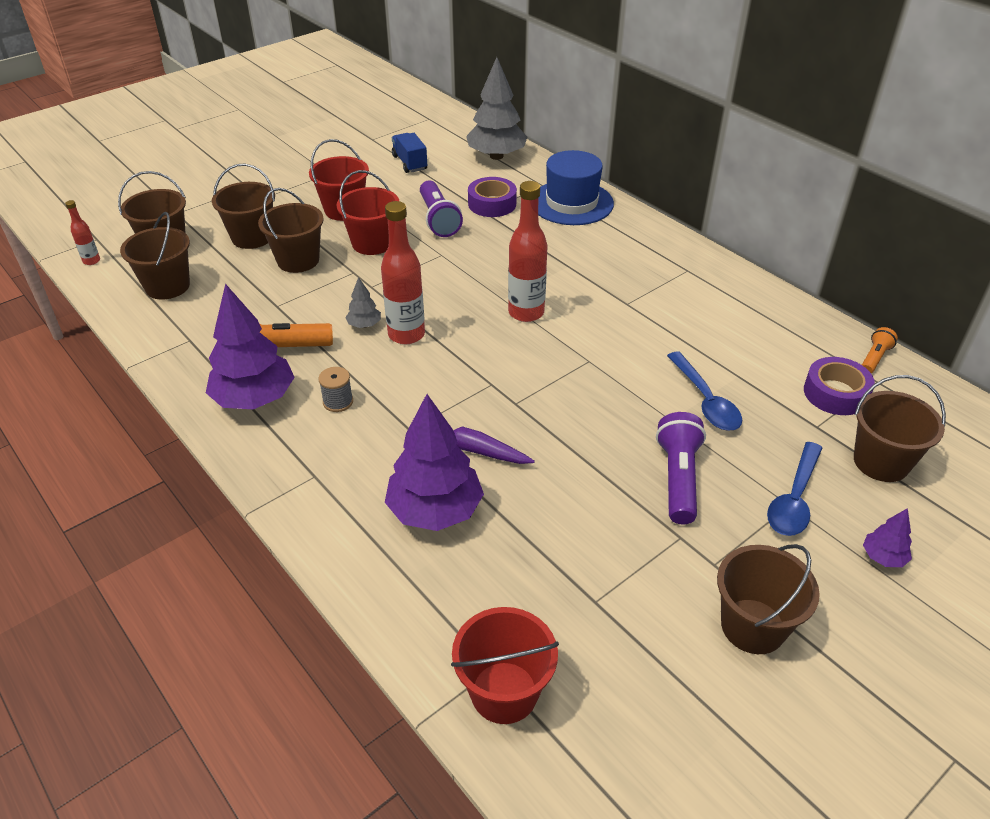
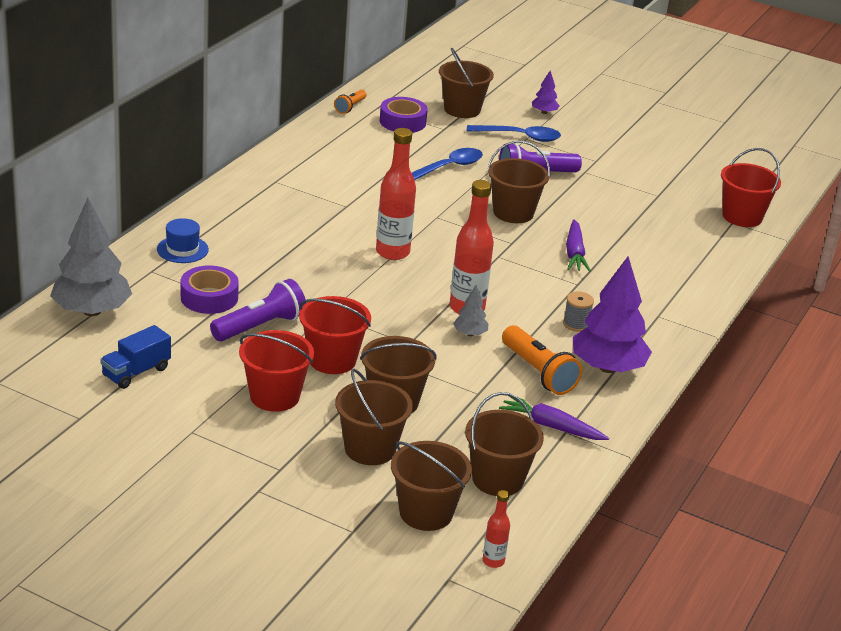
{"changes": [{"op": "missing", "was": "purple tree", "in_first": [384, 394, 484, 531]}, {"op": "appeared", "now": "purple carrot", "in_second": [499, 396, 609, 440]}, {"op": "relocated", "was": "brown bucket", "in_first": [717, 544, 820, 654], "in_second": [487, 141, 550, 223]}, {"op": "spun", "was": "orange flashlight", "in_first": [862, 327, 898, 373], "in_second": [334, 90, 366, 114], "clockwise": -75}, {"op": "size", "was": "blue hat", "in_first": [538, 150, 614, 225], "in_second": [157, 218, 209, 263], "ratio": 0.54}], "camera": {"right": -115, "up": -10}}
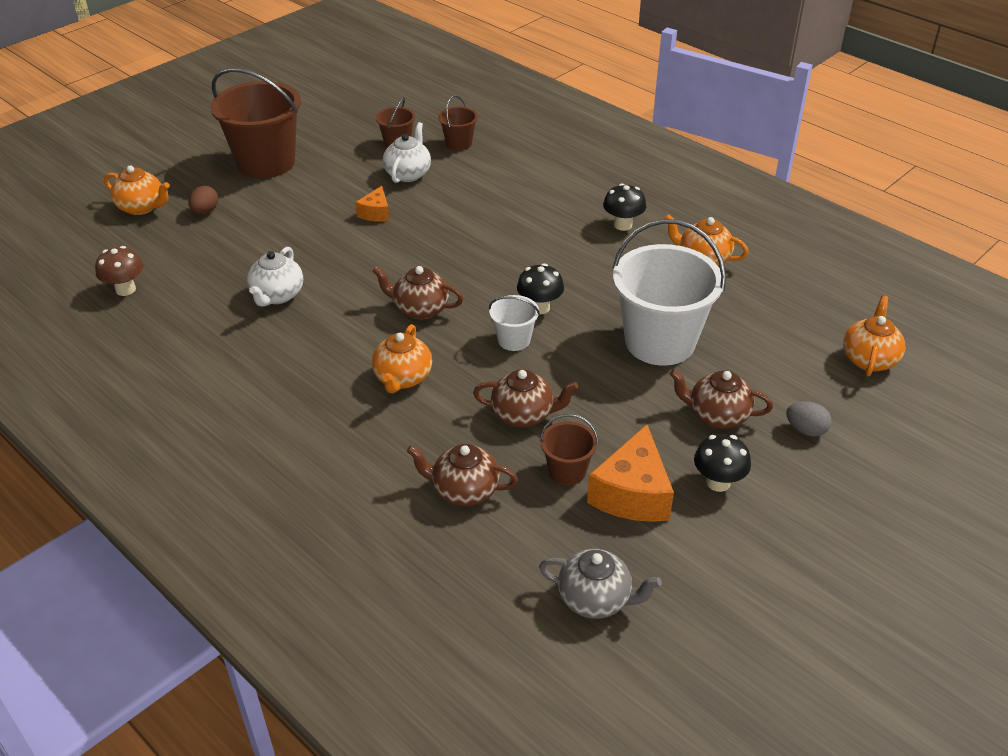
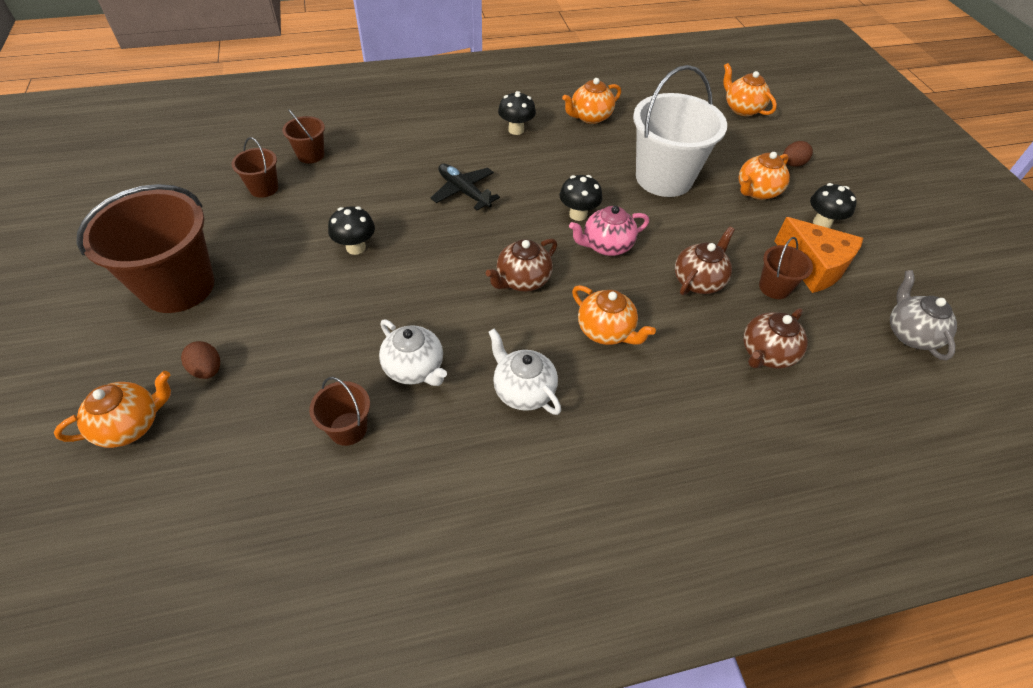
{"changes": [{"op": "missing", "was": "brown mushroom", "in_first": [95, 246, 143, 296]}, {"op": "appeared", "now": "brown bucket", "in_second": [309, 377, 370, 446]}, {"op": "appeared", "now": "black plane", "in_second": [431, 163, 500, 210]}, {"op": "relocated", "was": "white teapot", "in_first": [383, 122, 431, 183], "in_second": [489, 328, 561, 415]}, {"op": "exchanged", "was": "orange cheese", "now": "black mushroom", "in_first": [355, 186, 389, 222], "in_second": [328, 206, 375, 255]}, {"op": "exchanged", "was": "white bucket", "now": "pink teapot", "in_first": [489, 295, 540, 351], "in_second": [569, 206, 649, 256]}, {"op": "colour", "was": "brown teapot", "now": "orange teapot", "in_first": [669, 369, 773, 428], "in_second": [739, 152, 790, 200]}, {"op": "colour", "was": "grey egg", "now": "brown egg", "in_first": [786, 401, 832, 437], "in_second": [783, 141, 813, 167]}, {"op": "spun", "was": "grey teapot", "in_first": [539, 549, 662, 619], "in_second": [890, 270, 957, 360], "clockwise": -60}], "camera": {"right": -60, "up": 10}}
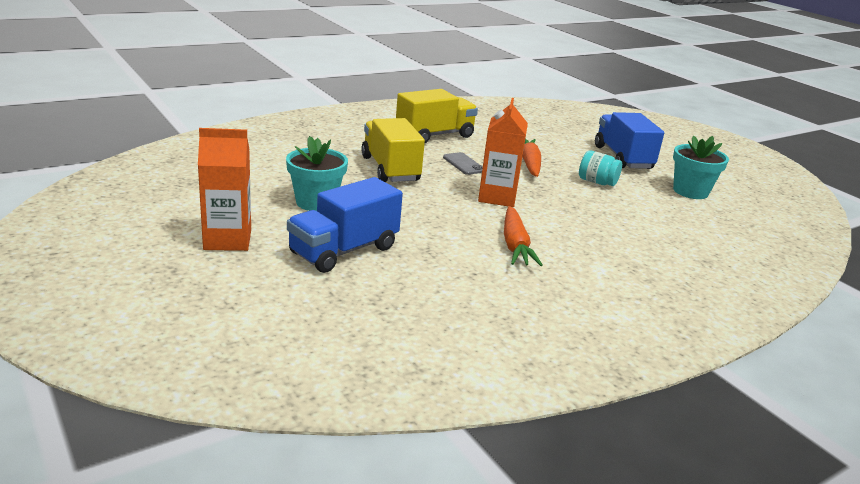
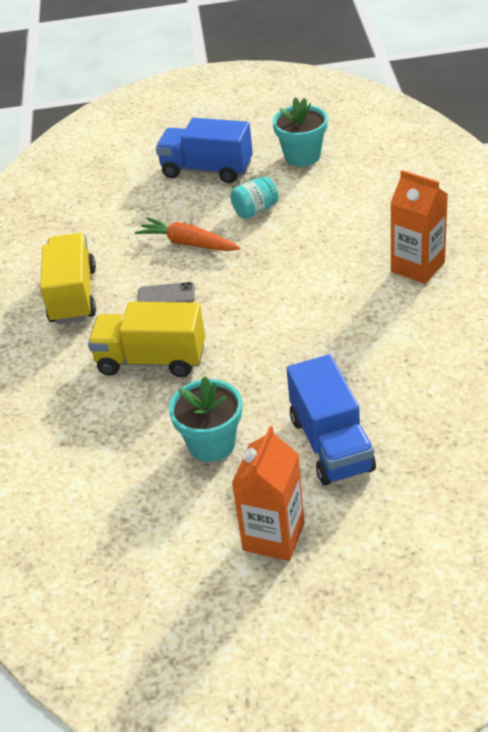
{"changes": [{"op": "missing", "was": "orange carrot", "in_first": [504, 206, 543, 266]}, {"op": "relocated", "was": "orange carton", "in_first": [478, 98, 528, 207], "in_second": [390, 170, 448, 284]}], "camera": {"right": -55, "up": 15}}
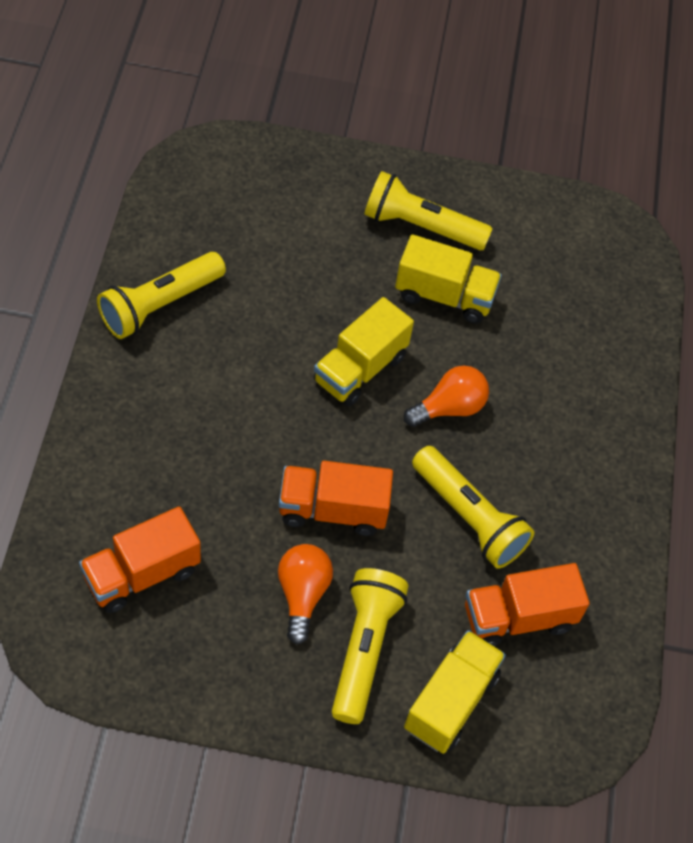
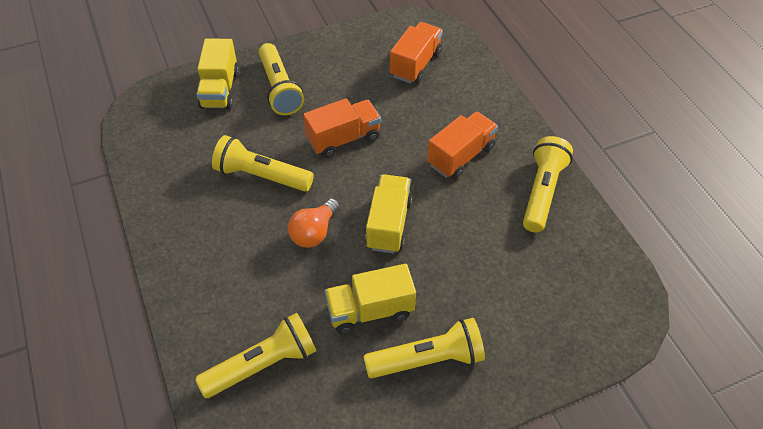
{"changes": [{"op": "missing", "was": "orange light bulb", "in_first": [278, 544, 333, 645]}, {"op": "appeared", "now": "yellow flashlight", "in_second": [195, 313, 316, 398]}, {"op": "relocated", "was": "orange truck", "in_first": [465, 563, 590, 646], "in_second": [427, 112, 498, 179]}], "camera": {"right": 155, "up": -5}}
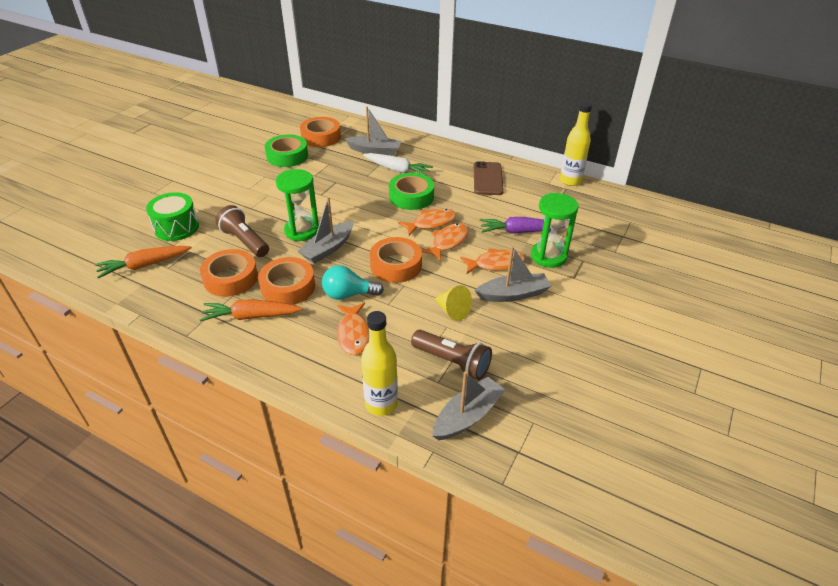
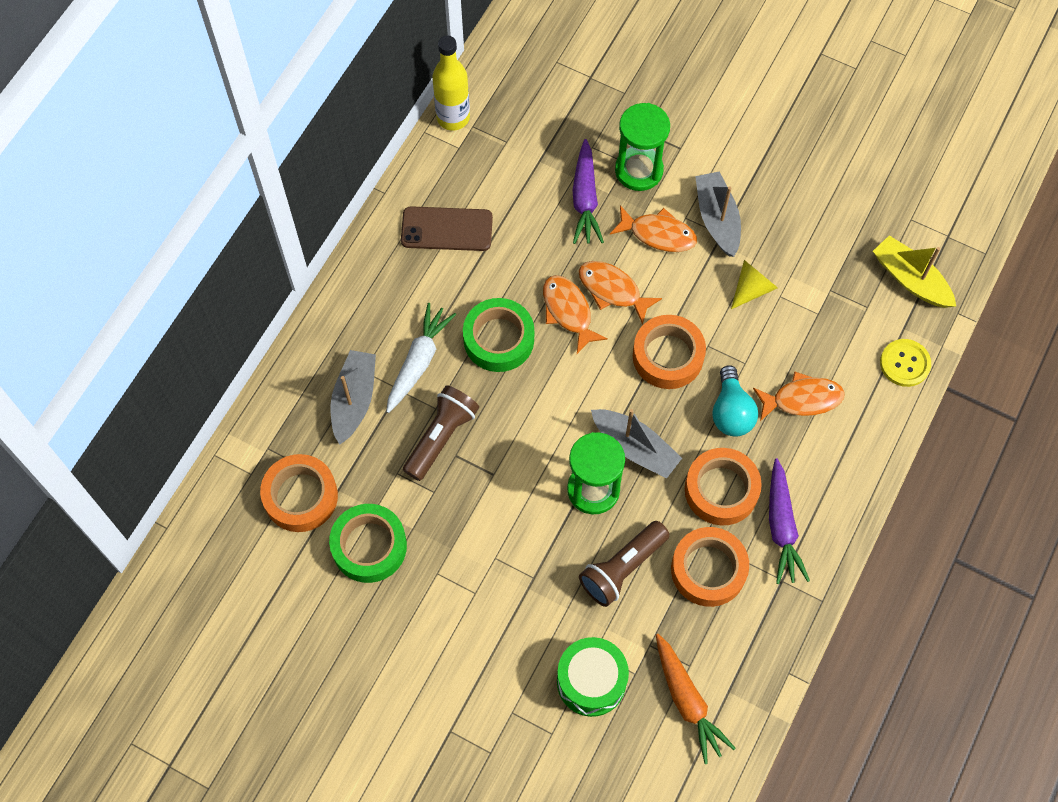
{"changes": [{"op": "relocated", "was": "brown flashlight", "in_first": [411, 330, 492, 380], "in_second": [403, 385, 479, 481]}, {"op": "exchanged", "was": "yellow bottle", "now": "yellow button", "in_first": [361, 311, 398, 416], "in_second": [880, 339, 931, 387]}, {"op": "colour", "was": "orange carrot", "now": "purple carrot", "in_first": [200, 299, 303, 322], "in_second": [769, 458, 810, 584]}, {"op": "colour", "was": "grey boat", "now": "yellow boat", "in_first": [432, 371, 506, 440], "in_second": [873, 235, 956, 308]}, {"op": "spun", "was": "orange fish", "in_first": [460, 248, 525, 274], "in_second": [610, 205, 697, 252], "clockwise": 120}], "camera": {"right": -90, "up": 25}}
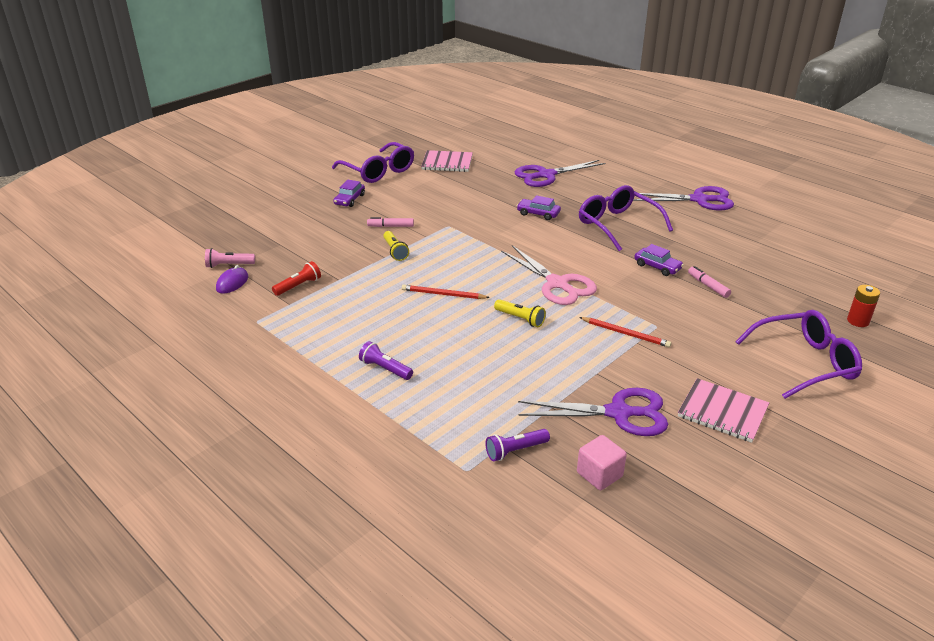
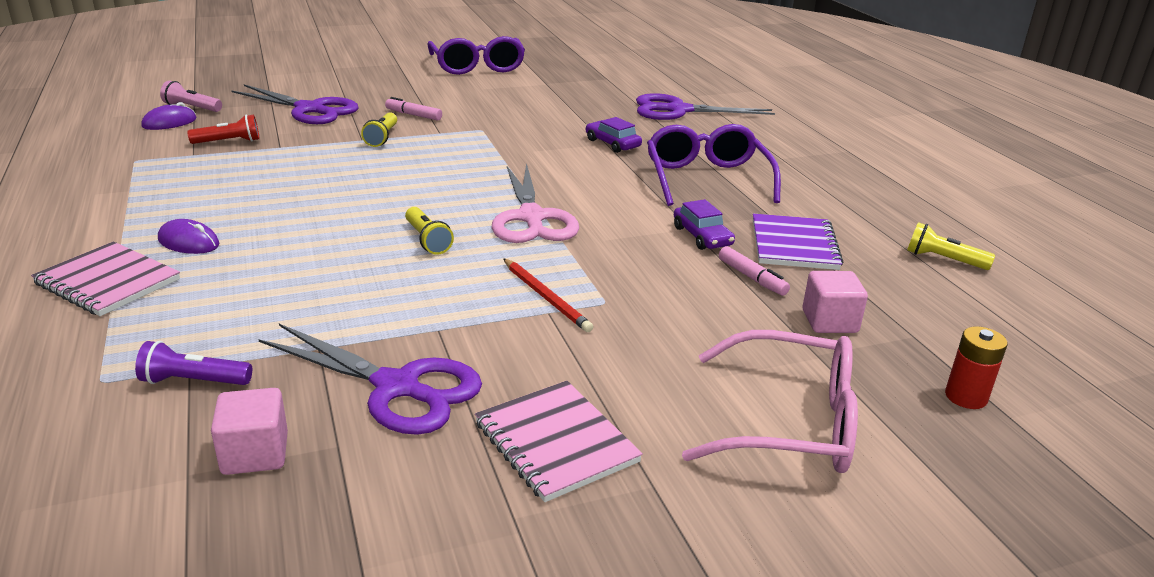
{"changes": [{"op": "missing", "was": "purple car", "in_first": [333, 180, 365, 207]}, {"op": "missing", "was": "red pencil", "in_first": [402, 284, 490, 299]}, {"op": "appeared", "now": "purple notebook", "in_second": [753, 214, 843, 270]}, {"op": "appeared", "now": "pink cube", "in_second": [802, 271, 868, 333]}, {"op": "appeared", "now": "yellow flashlight", "in_second": [907, 222, 995, 270]}, {"op": "relocated", "was": "pink notebook", "in_first": [421, 150, 473, 172], "in_second": [31, 241, 180, 316]}, {"op": "relocated", "was": "purple scissors", "in_first": [633, 186, 734, 211], "in_second": [231, 84, 359, 124]}, {"op": "exchanged", "was": "purple flashlight", "now": "purple mouse", "in_first": [359, 341, 413, 380], "in_second": [158, 219, 219, 254]}, {"op": "colour", "was": "purple glasses", "now": "pink glasses", "in_first": [735, 310, 862, 399], "in_second": [682, 330, 858, 473]}, {"op": "spun", "was": "pink marker", "in_first": [688, 266, 731, 298], "in_second": [719, 246, 790, 296], "clockwise": 150}], "camera": {"right": 25, "up": -5}}
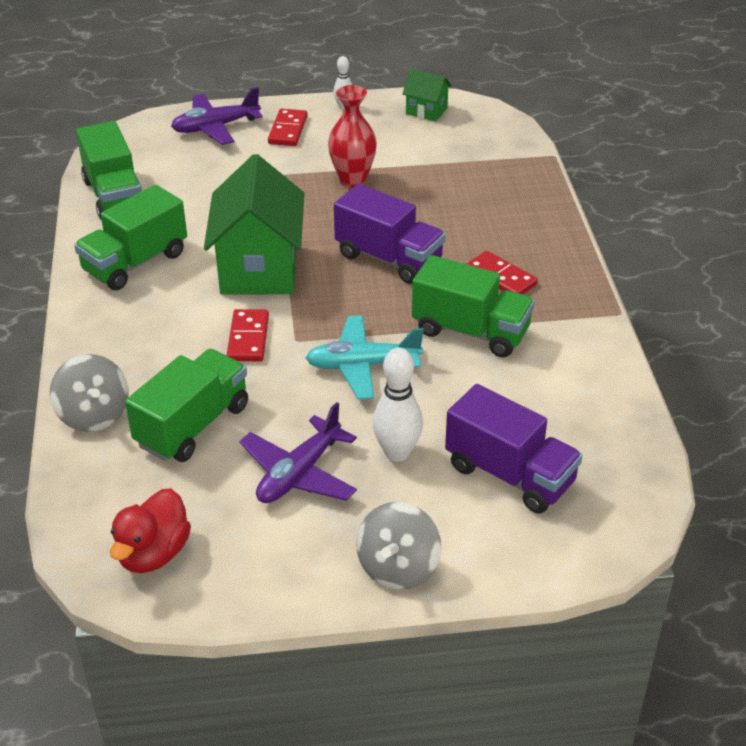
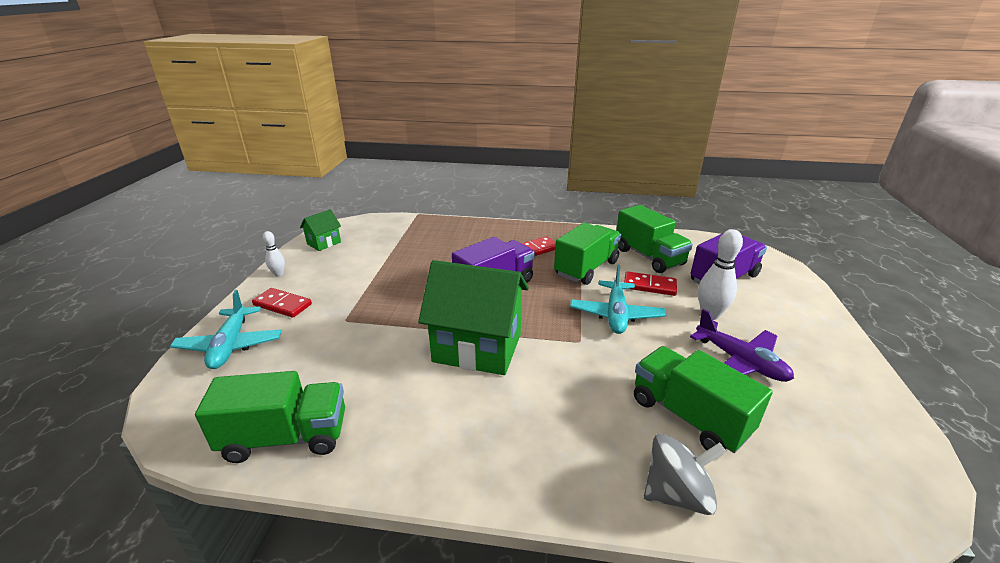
{"changes": [{"op": "missing", "was": "red duck", "in_first": [110, 488, 191, 573]}, {"op": "missing", "was": "red vase", "in_first": [328, 85, 377, 188]}, {"op": "missing", "was": "grey spinning top", "in_first": [356, 502, 442, 590]}, {"op": "relocated", "was": "green truck", "in_first": [74, 185, 187, 290], "in_second": [616, 205, 693, 273]}, {"op": "relocated", "was": "red domino", "in_first": [227, 309, 269, 361], "in_second": [624, 271, 677, 296]}, {"op": "colour", "was": "purple plane", "now": "turquoise plane", "in_first": [171, 87, 263, 145], "in_second": [170, 290, 282, 369]}], "camera": {"right": -75, "up": -10}}
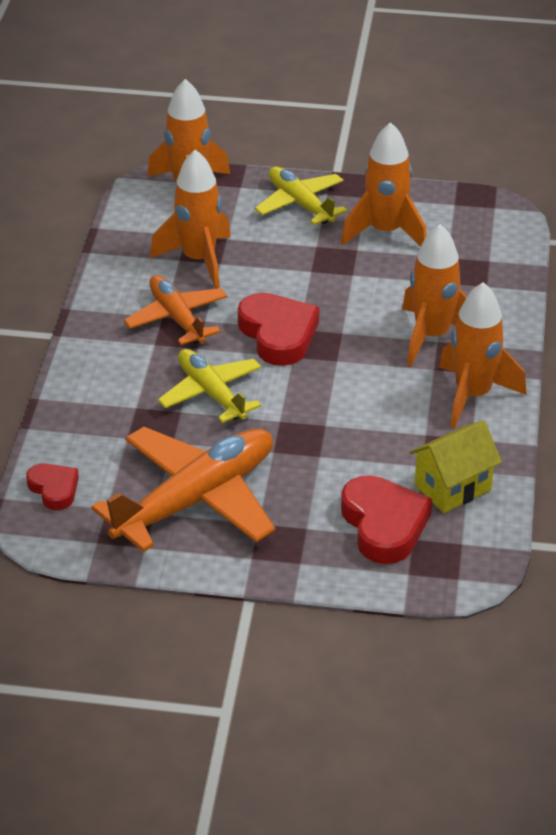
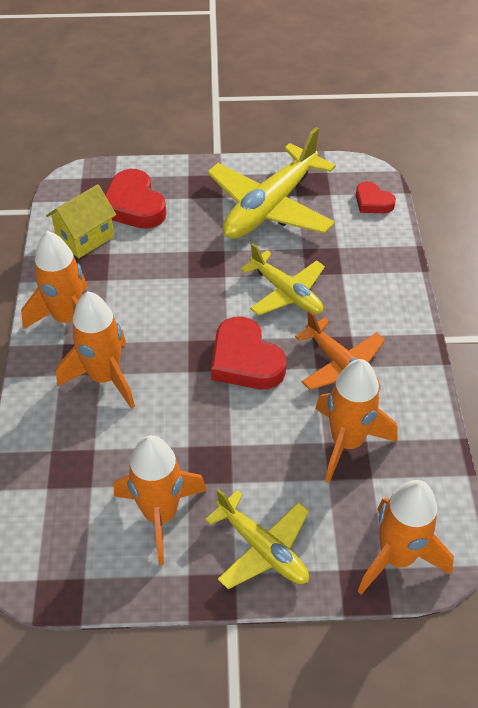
{"changes": [{"op": "colour", "was": "orange plane", "now": "yellow plane", "in_first": [91, 427, 275, 552], "in_second": [207, 127, 336, 239]}], "camera": {"right": 170, "up": 10}}
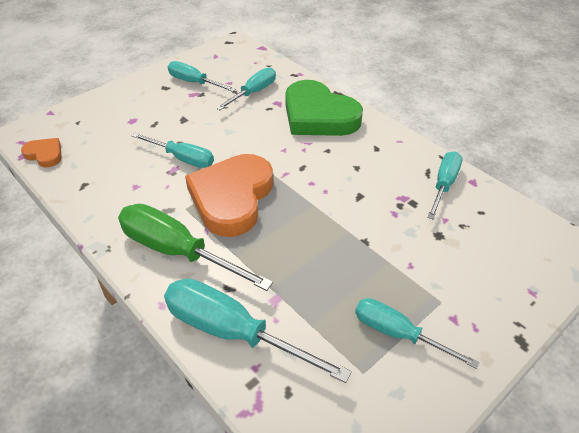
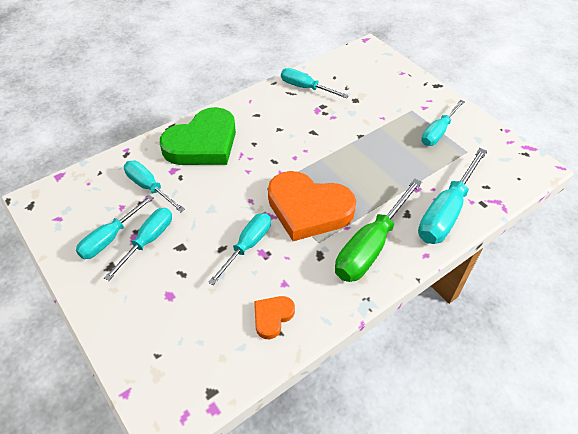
{"changes": [{"op": "appeared", "now": "turquoise screwdriver", "in_second": [104, 208, 172, 281]}, {"op": "relocated", "was": "orange heart", "in_first": [21, 138, 62, 167], "in_second": [254, 296, 295, 339]}], "camera": {"right": -85, "up": 5}}
